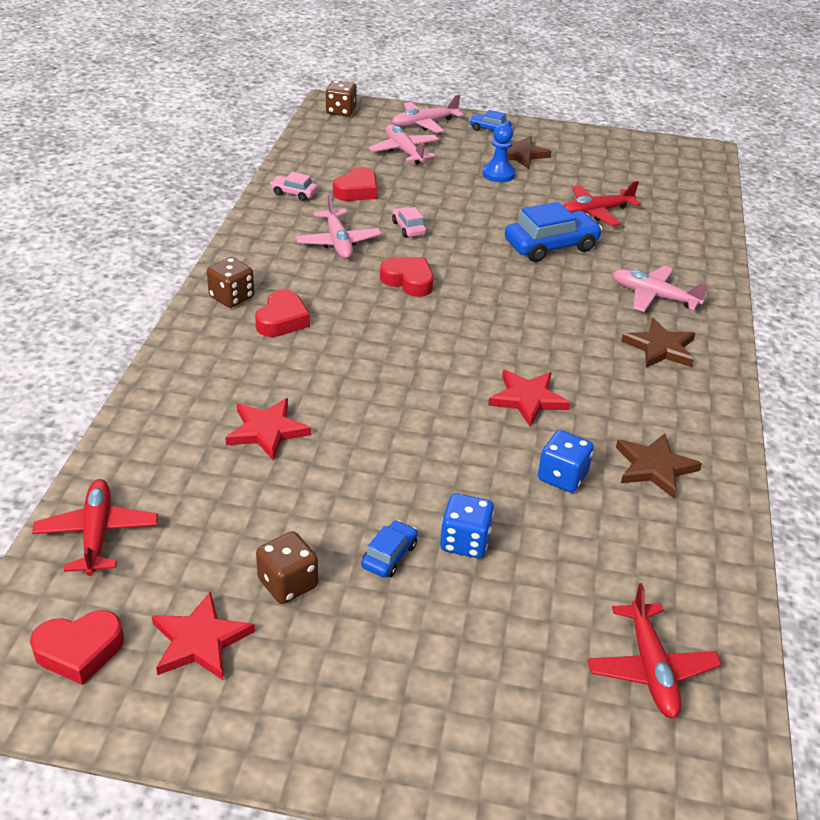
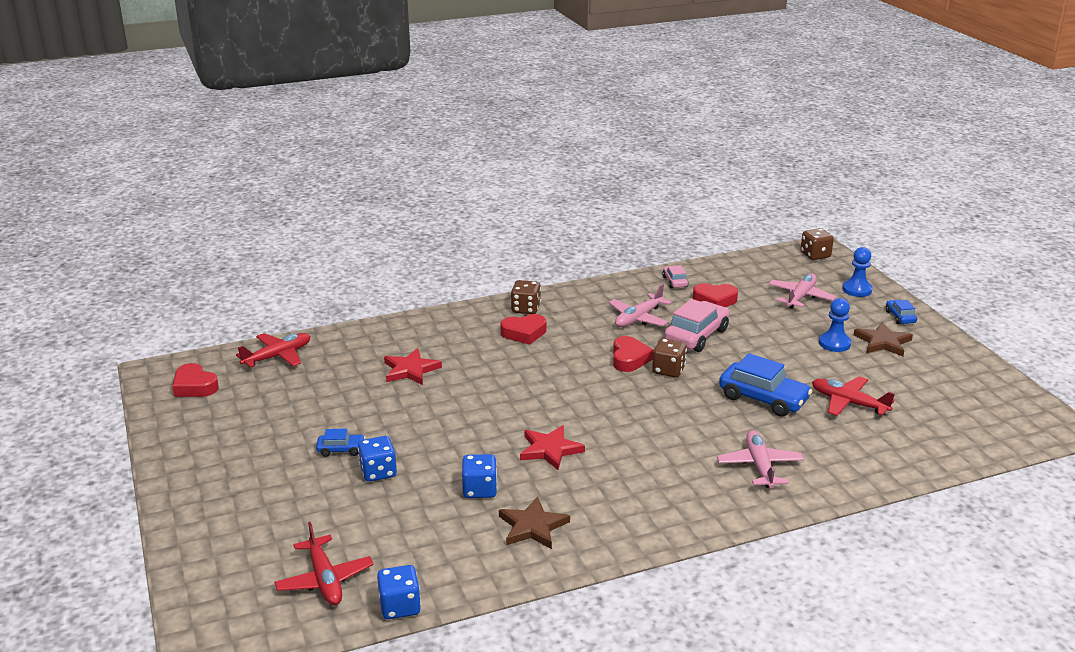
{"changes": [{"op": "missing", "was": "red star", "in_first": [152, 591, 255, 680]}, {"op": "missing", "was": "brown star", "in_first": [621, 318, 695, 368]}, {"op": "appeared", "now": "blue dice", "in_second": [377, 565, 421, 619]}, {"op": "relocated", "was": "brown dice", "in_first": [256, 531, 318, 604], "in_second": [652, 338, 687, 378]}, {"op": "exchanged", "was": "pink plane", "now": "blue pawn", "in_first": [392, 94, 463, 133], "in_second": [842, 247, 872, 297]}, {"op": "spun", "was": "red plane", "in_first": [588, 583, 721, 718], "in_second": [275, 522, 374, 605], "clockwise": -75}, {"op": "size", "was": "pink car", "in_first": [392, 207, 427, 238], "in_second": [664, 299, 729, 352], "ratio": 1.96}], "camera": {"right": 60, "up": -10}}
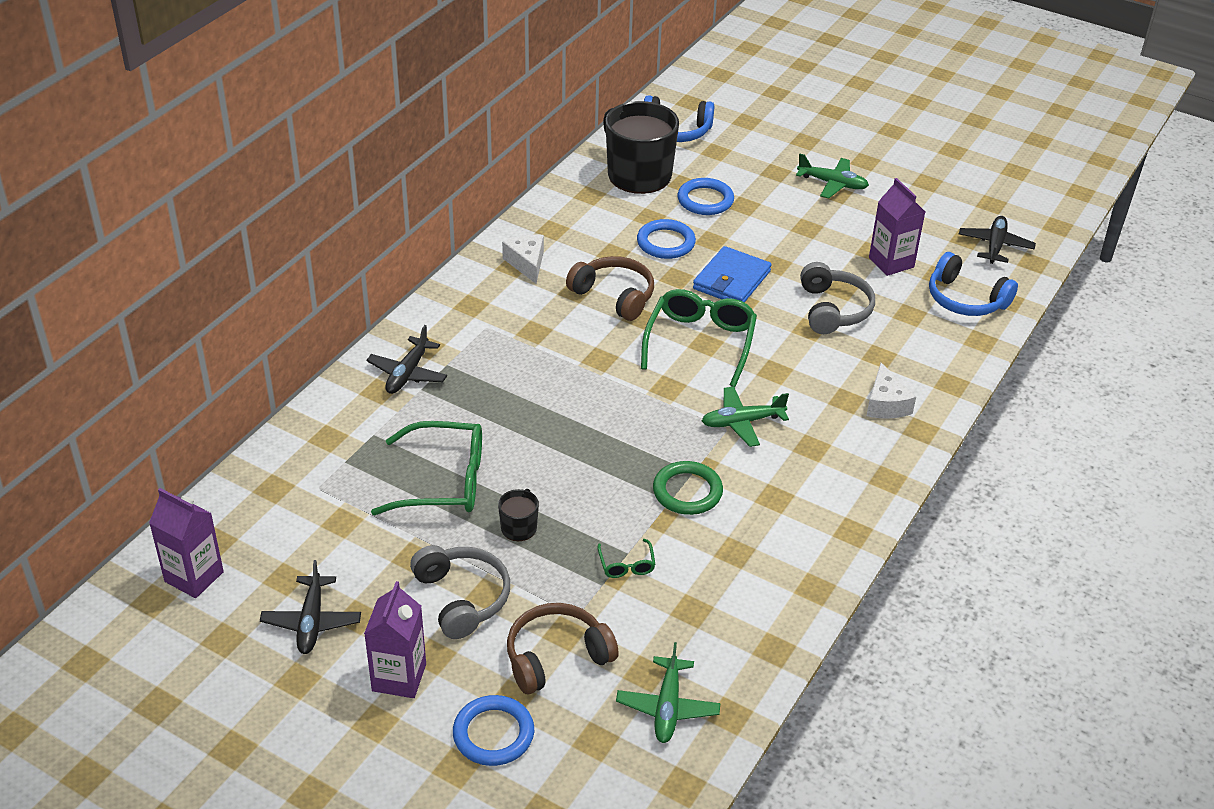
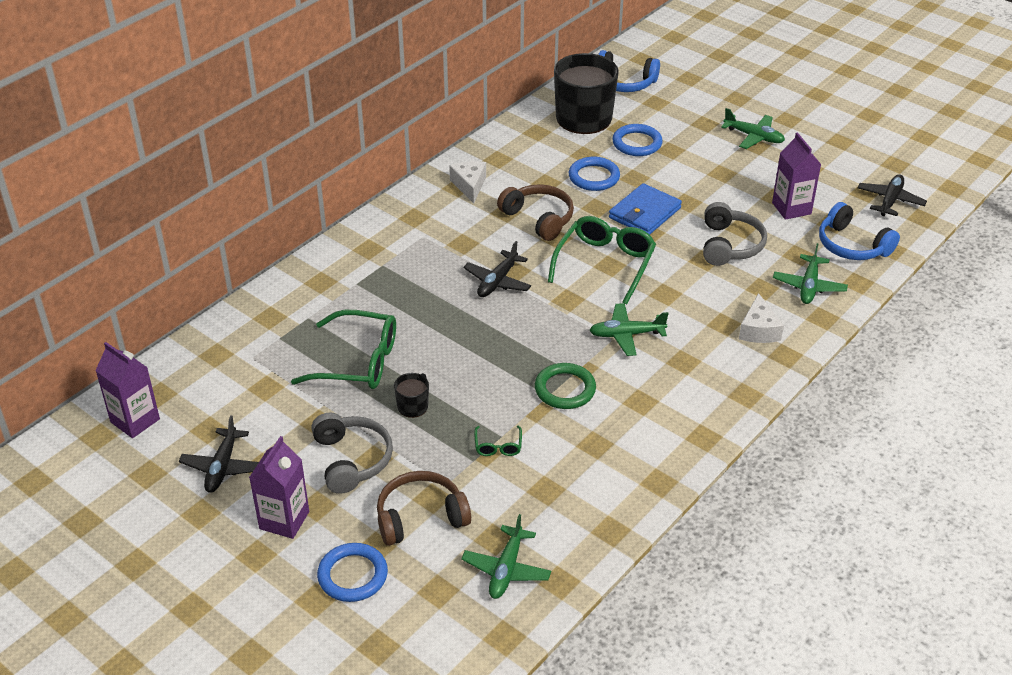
{"changes": [{"op": "appeared", "now": "green plane", "in_second": [773, 243, 848, 304]}, {"op": "relocated", "was": "black plane", "in_first": [366, 325, 447, 394], "in_second": [463, 241, 531, 297]}], "camera": {"right": 10, "up": 0}}
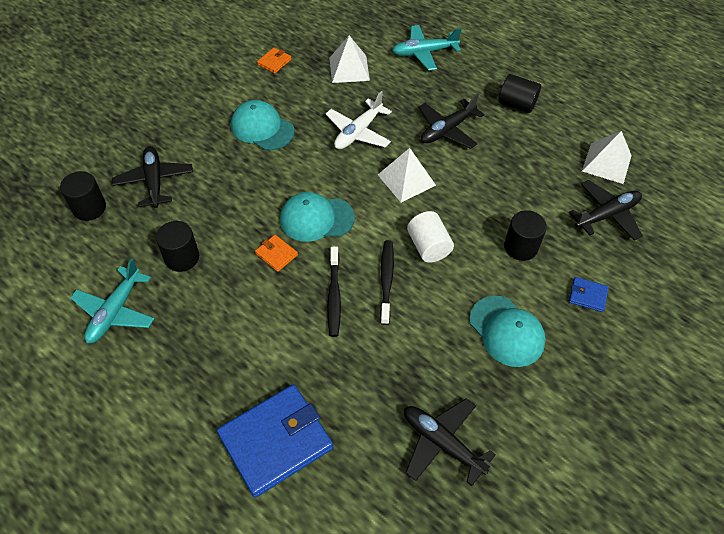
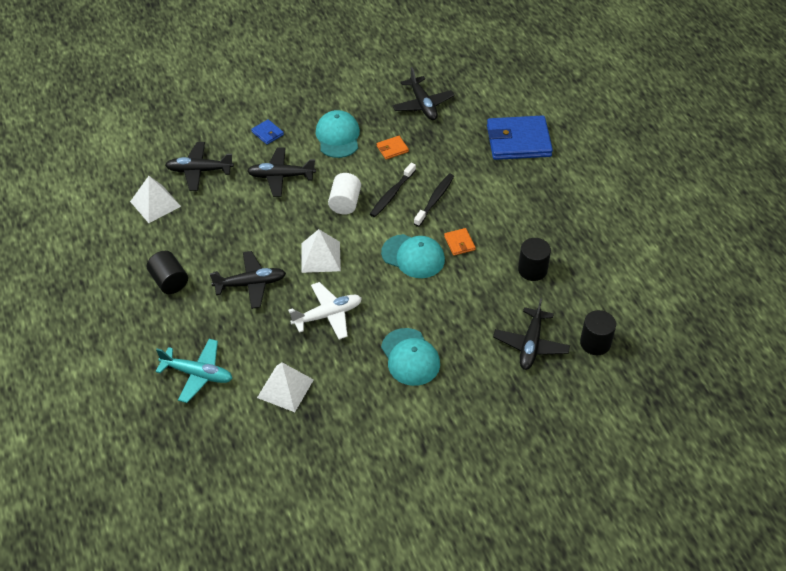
{"changes": [{"op": "missing", "was": "turquoise plane", "in_first": [70, 258, 155, 343]}, {"op": "relocated", "was": "orange wallet", "in_first": [257, 48, 291, 74], "in_second": [377, 136, 409, 160]}, {"op": "exchanged", "was": "black cylinder", "now": "black plane", "in_first": [504, 210, 547, 261], "in_second": [247, 148, 316, 197]}], "camera": {"right": -150, "up": -5}}
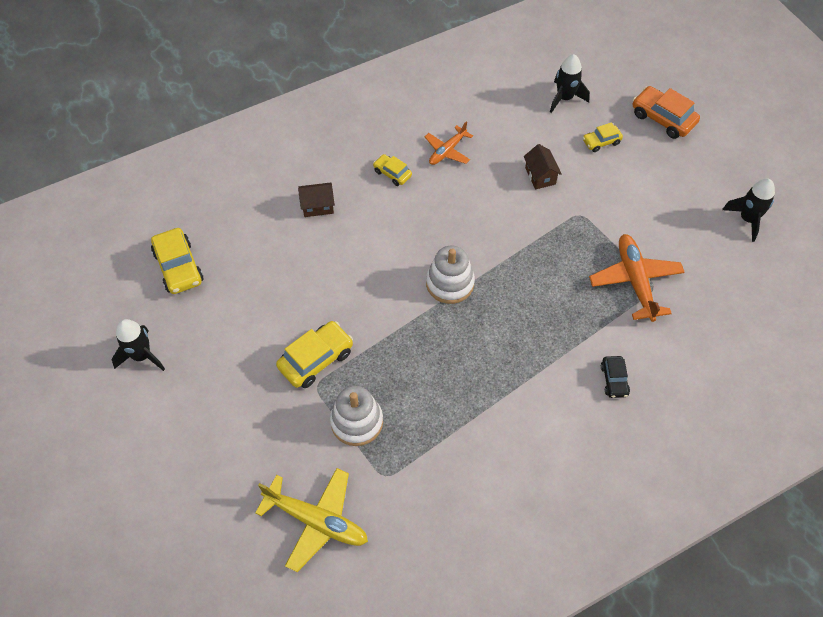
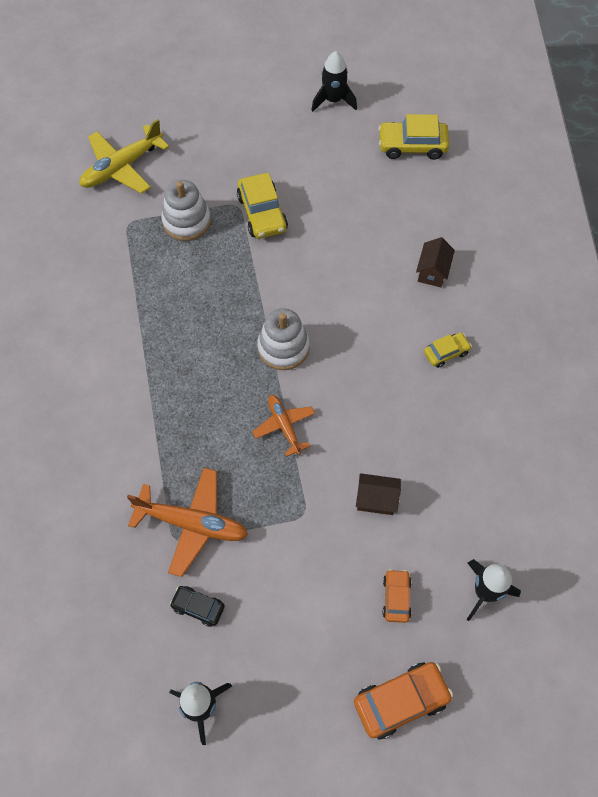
{"changes": [{"op": "relocated", "was": "orange plane", "in_first": [425, 121, 473, 165], "in_second": [252, 395, 315, 457]}, {"op": "relocated", "was": "black car", "in_first": [601, 356, 630, 398], "in_second": [170, 586, 225, 627]}, {"op": "colour", "was": "yellow car", "now": "orange car", "in_first": [583, 122, 623, 152], "in_second": [383, 569, 411, 623]}], "camera": {"right": 115, "up": 5}}
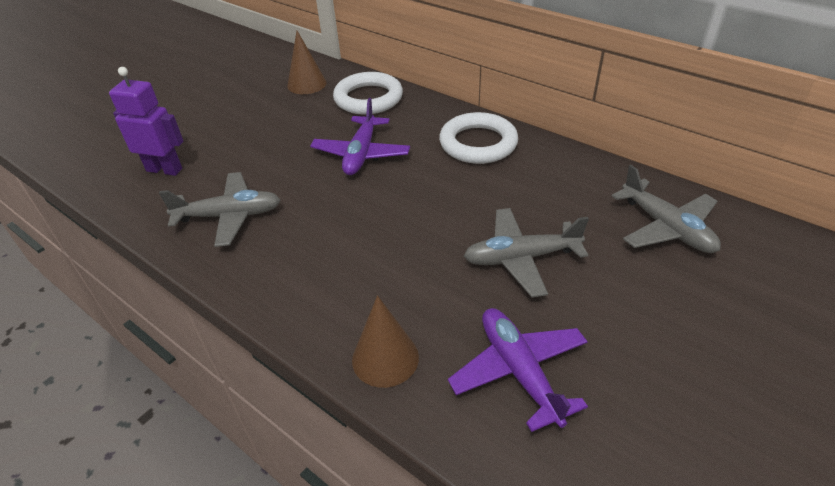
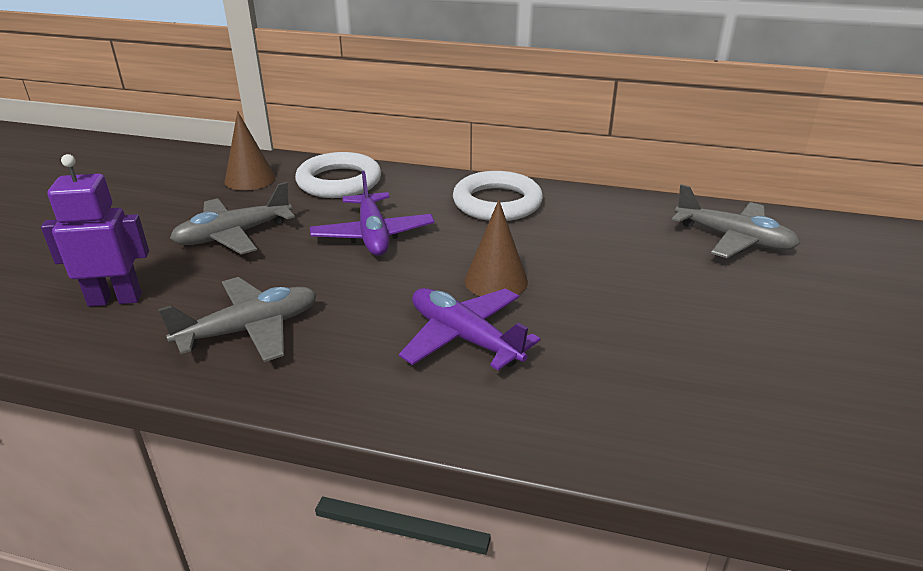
{"changes": [{"op": "relocated", "was": "brown cone", "in_first": [352, 295, 419, 388], "in_second": [464, 200, 528, 296]}, {"op": "relocated", "was": "purple plane", "in_first": [448, 308, 588, 432], "in_second": [399, 288, 540, 370]}, {"op": "relocated", "was": "grey plane", "in_first": [464, 208, 589, 297], "in_second": [170, 182, 295, 255]}], "camera": {"right": -25, "up": -10}}
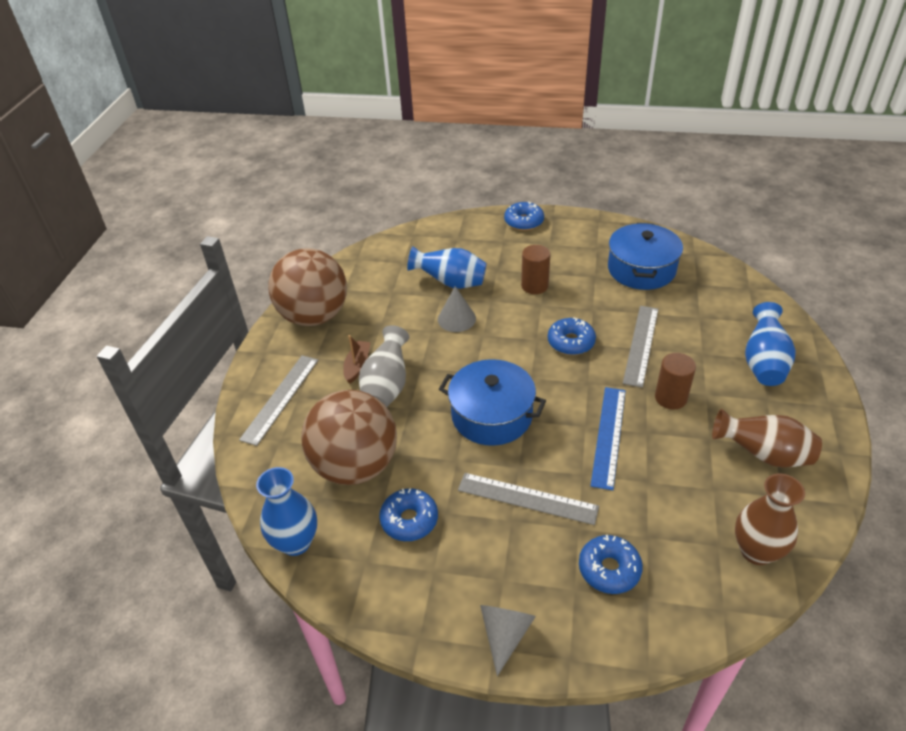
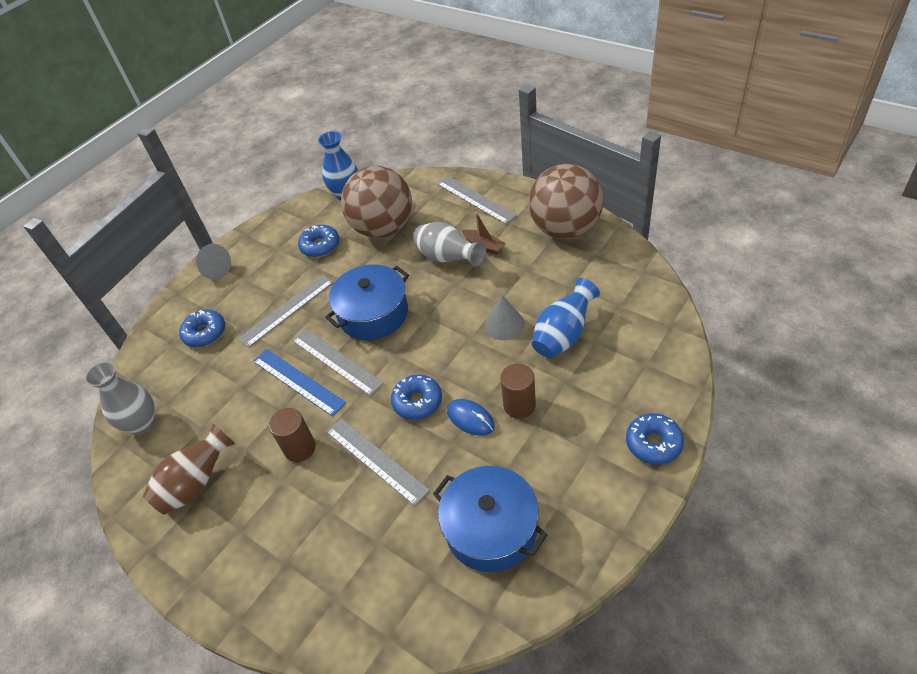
{"changes": [{"op": "missing", "was": "blue vase", "in_first": [745, 302, 796, 386]}, {"op": "appeared", "now": "grey ruler", "in_second": [292, 329, 384, 396]}, {"op": "appeared", "now": "blue mouse", "in_second": [447, 399, 495, 436]}, {"op": "colour", "was": "brown vase", "now": "grey vase", "in_first": [735, 473, 805, 565], "in_second": [85, 361, 155, 435]}], "camera": {"right": 120, "up": 5}}
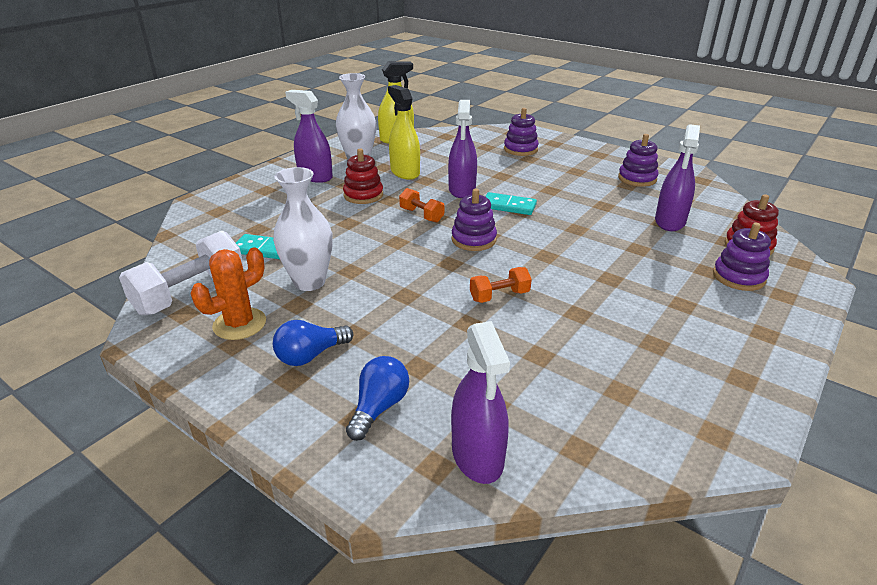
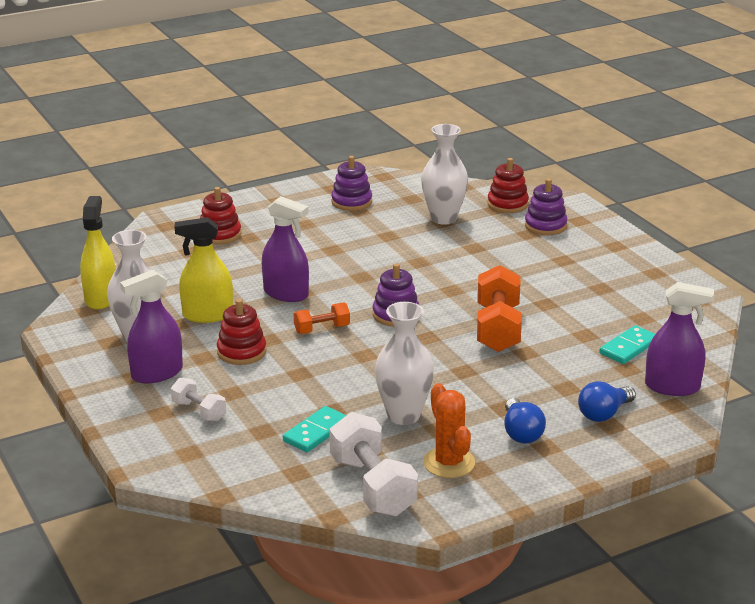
{"changes": [{"op": "appeared", "now": "white dumbbell", "in_second": [171, 378, 226, 421]}, {"op": "relocated", "was": "turquoise domino", "in_first": [485, 192, 537, 215], "in_second": [599, 326, 655, 364]}, {"op": "exchanged", "was": "purple spray bottle", "now": "white vase", "in_first": [655, 124, 700, 231], "in_second": [421, 124, 468, 225]}, {"op": "colour", "was": "purple stacking toy", "now": "red stacking toy", "in_first": [504, 108, 539, 156], "in_second": [200, 187, 241, 245]}, {"op": "spun", "was": "blue light bulb", "in_first": [346, 356, 409, 441], "in_second": [578, 381, 636, 422], "clockwise": -90}, {"op": "size", "was": "orange dumbbell", "in_first": [470, 267, 532, 303], "in_second": [477, 265, 522, 352], "ratio": 1.85}], "camera": {"right": -65, "up": -5}}
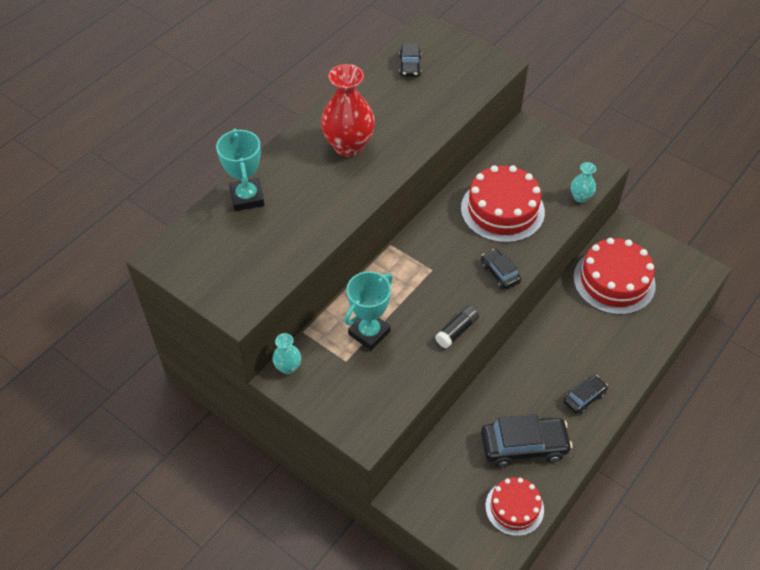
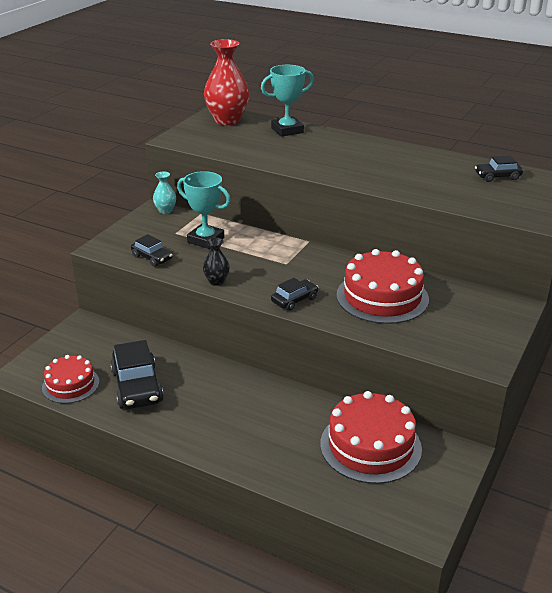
{"changes": [{"op": "missing", "was": "turquoise vase", "in_first": [571, 162, 596, 203]}, {"op": "relocated", "was": "red vase", "in_first": [321, 64, 375, 157], "in_second": [204, 39, 249, 125]}, {"op": "relocated", "was": "black car", "in_first": [564, 375, 608, 414], "in_second": [131, 234, 173, 267]}, {"op": "exchanged", "was": "black glue stick", "now": "black vase", "in_first": [435, 306, 479, 348], "in_second": [203, 237, 230, 286]}], "camera": {"right": 80, "up": -20}}
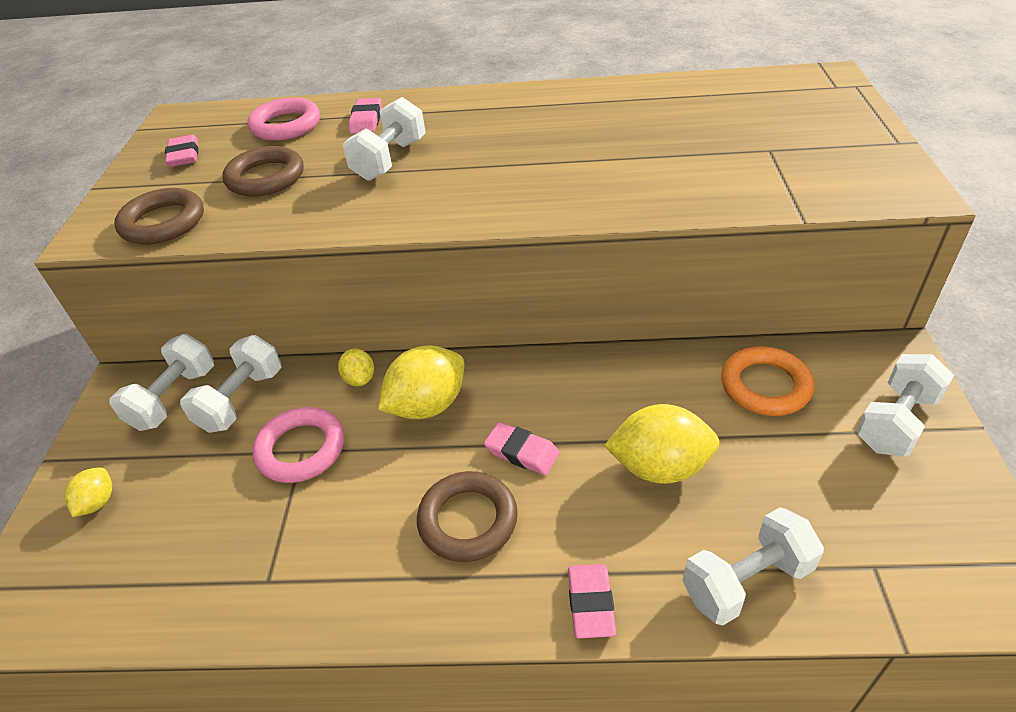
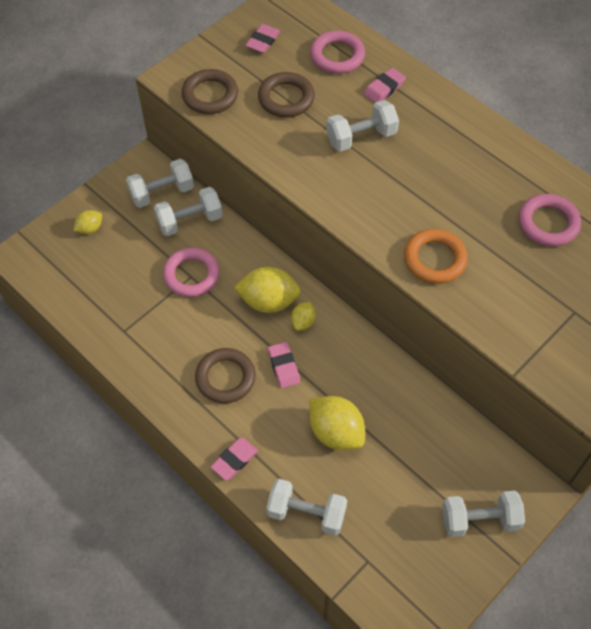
{"changes": [{"op": "appeared", "now": "pink ring", "in_second": [519, 194, 581, 247]}, {"op": "relocated", "was": "yellow lemon", "in_first": [338, 349, 374, 386], "in_second": [291, 302, 316, 331]}, {"op": "relocated", "was": "orange ring", "in_first": [721, 346, 814, 416], "in_second": [404, 229, 468, 284]}], "camera": {"right": 40, "up": 15}}
